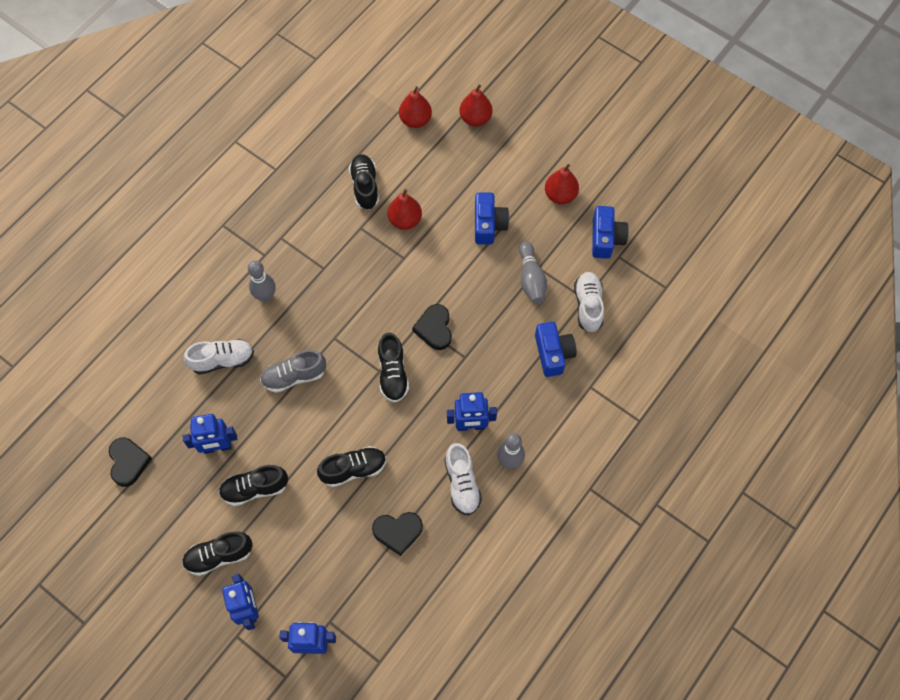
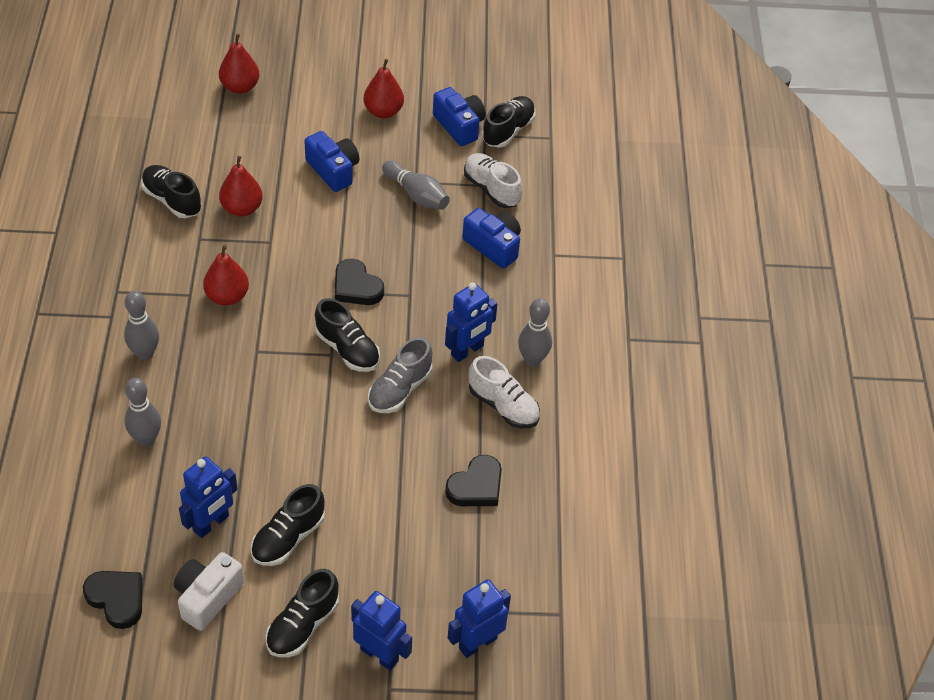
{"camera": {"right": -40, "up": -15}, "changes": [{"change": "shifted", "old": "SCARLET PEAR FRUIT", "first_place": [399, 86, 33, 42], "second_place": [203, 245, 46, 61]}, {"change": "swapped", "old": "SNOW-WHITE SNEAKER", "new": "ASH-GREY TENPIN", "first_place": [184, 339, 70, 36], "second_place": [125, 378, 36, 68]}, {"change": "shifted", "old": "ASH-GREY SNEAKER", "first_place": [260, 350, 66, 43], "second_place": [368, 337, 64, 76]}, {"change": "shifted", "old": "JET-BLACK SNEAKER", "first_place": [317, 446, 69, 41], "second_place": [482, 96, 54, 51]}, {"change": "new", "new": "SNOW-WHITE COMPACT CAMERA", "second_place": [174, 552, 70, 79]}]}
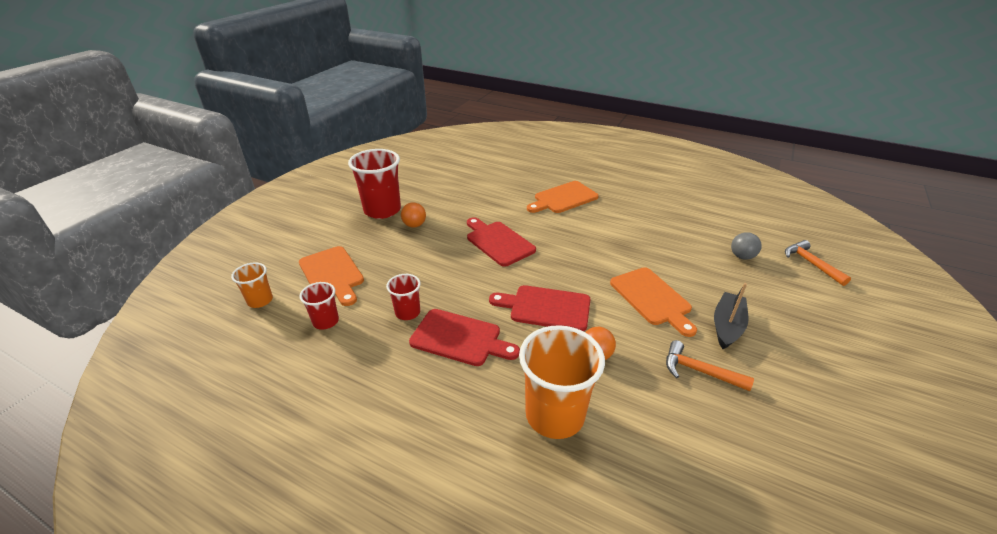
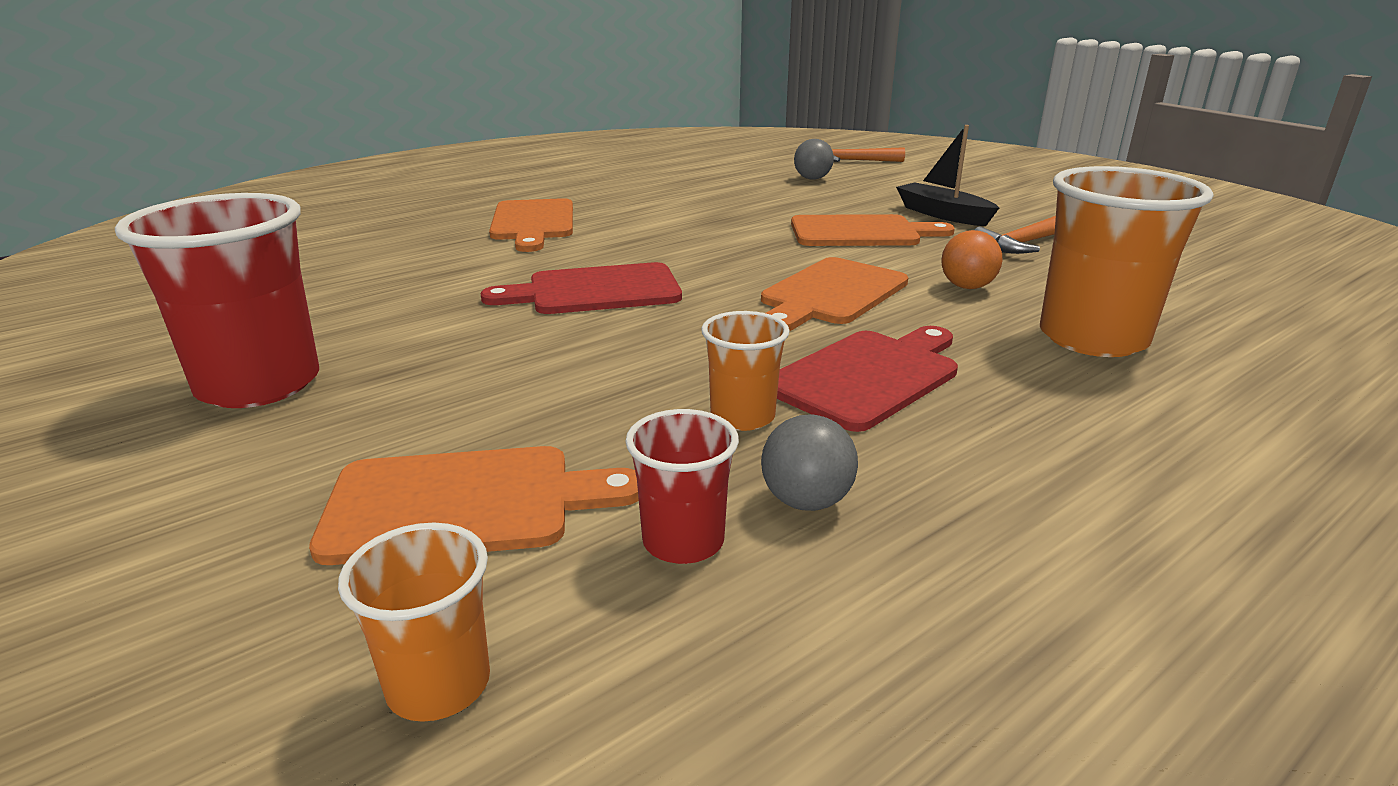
{"camera": {"right": -65, "up": -10}, "changes": [{"change": "gone", "old": "ORANGE BALL", "first_place": [401, 202, 25, 26]}, {"change": "repainted", "old": "SCARLET CUP", "new": "ORANGE CUP", "first_place": [386, 274, 35, 46], "second_place": [701, 311, 88, 120]}, {"change": "repainted", "old": "SCARLET CUTTING BOARD", "new": "ORANGE CUTTING BOARD", "first_place": [489, 285, 102, 46], "second_place": [761, 257, 147, 74]}, {"change": "new", "new": "ASH-GREY BALL", "second_place": [761, 414, 97, 97]}]}
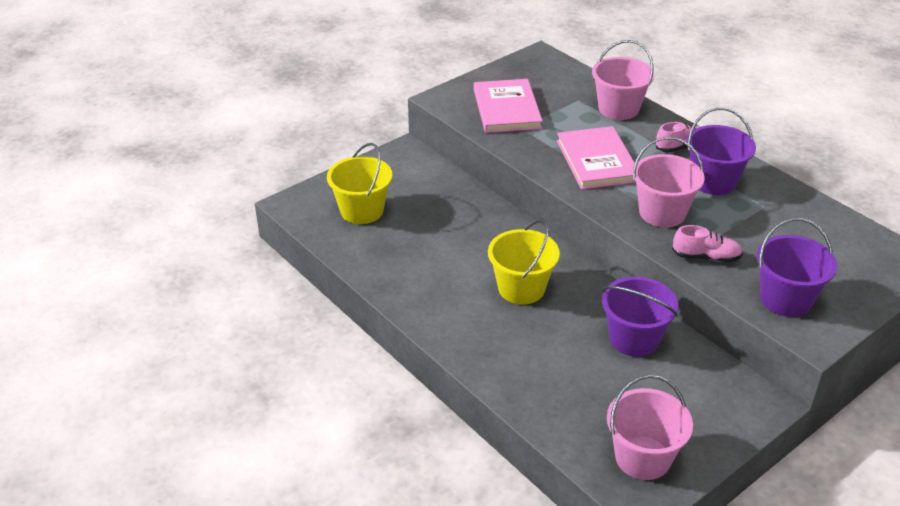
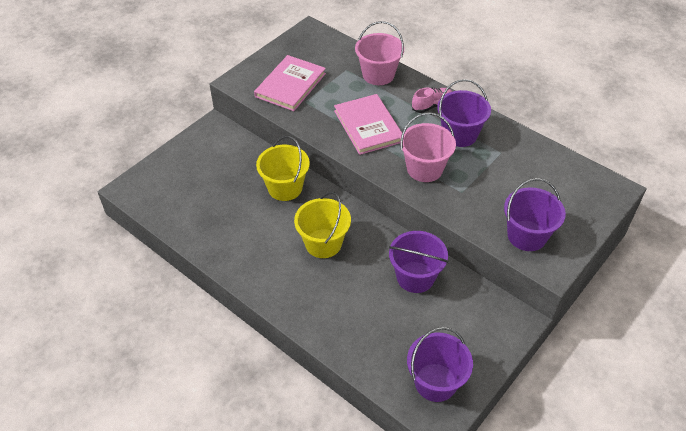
{"camera": {"right": -10, "up": 10}, "changes": [{"change": "rotated", "old": "ROSY HARDBACK", "first_place": [474, 79, 69, 54], "second_place": [254, 55, 72, 56], "degrees": 45}, {"change": "shifted", "old": "BRIGHT YELLOW PAIL", "first_place": [327, 143, 65, 81], "second_place": [256, 136, 54, 65]}, {"change": "gone", "old": "ROSY SNEAKER", "first_place": [672, 225, 71, 37]}, {"change": "repainted", "old": "ROSY PAIL", "new": "PURPLE PAIL", "first_place": [607, 375, 86, 105], "second_place": [407, 327, 66, 75]}]}
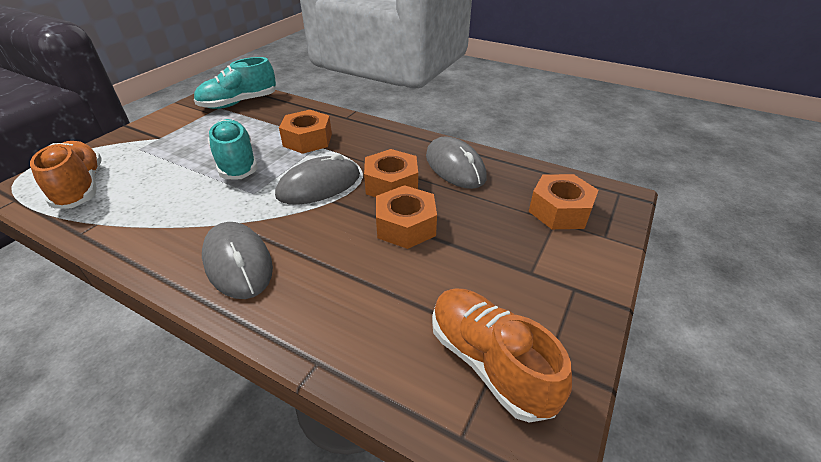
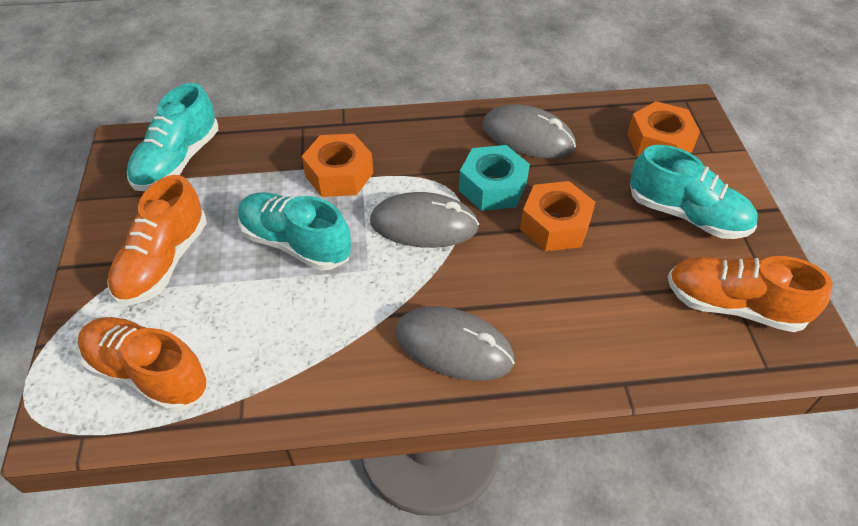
{"camera": {"right": -35, "up": 10}, "changes": [{"change": "repainted", "old": "ORANGE HEX NUT", "new": "AQUA HEX NUT", "first_place": [364, 149, 54, 48], "second_place": [459, 145, 71, 66]}, {"change": "rotated", "old": "ASH-GREY PC MOUSE", "first_place": [275, 153, 85, 52], "second_place": [370, 192, 109, 56], "degrees": 75}, {"change": "new", "new": "AQUA SNEAKER", "second_place": [630, 145, 127, 94]}, {"change": "new", "new": "ORANGE SNEAKER", "second_place": [107, 175, 100, 130]}]}
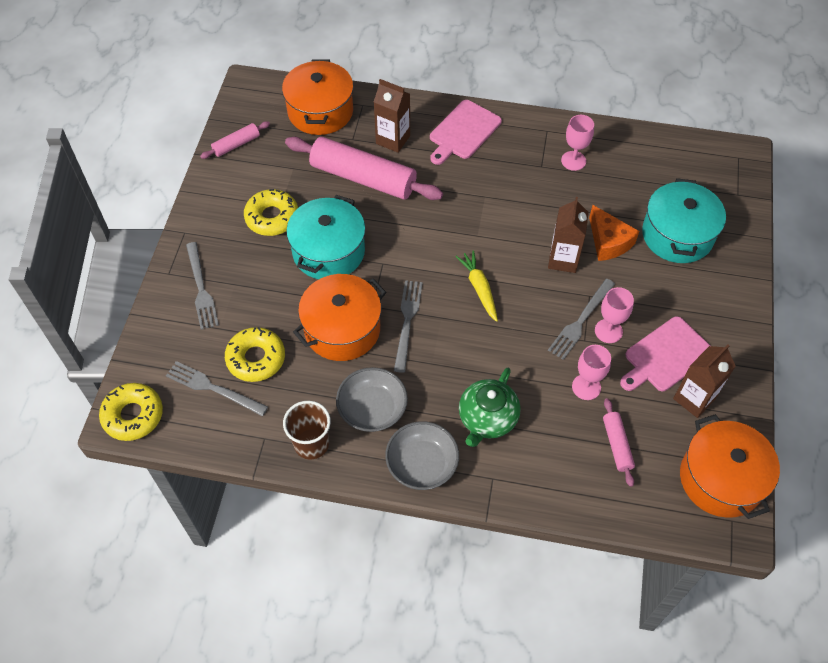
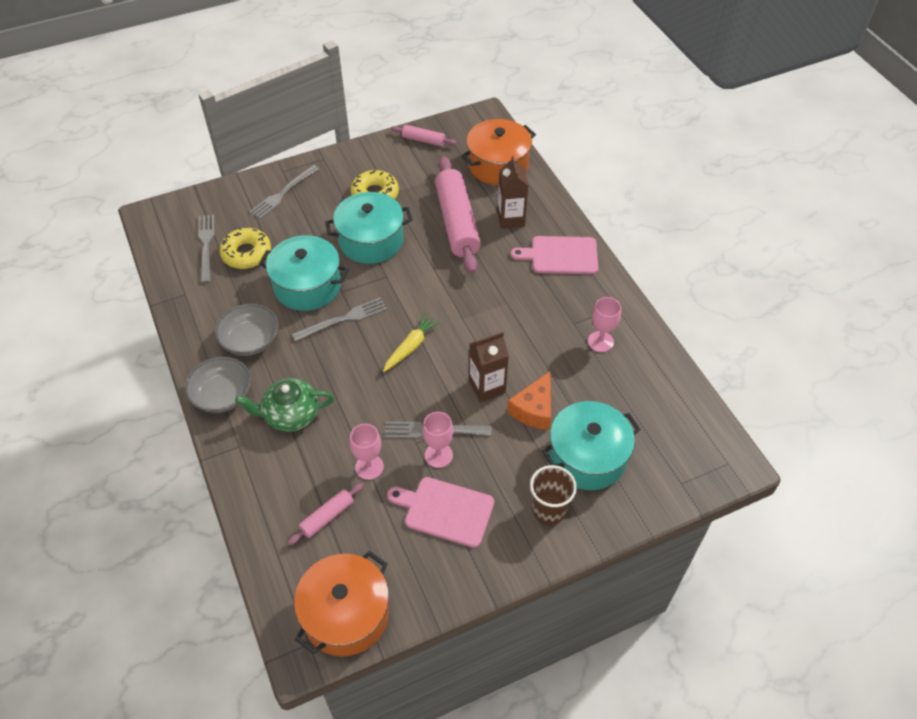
{"camera": {"right": 55, "up": -5}, "changes": [{"change": "repainted", "old": "ORANGE COOKING POT", "new": "AQUA COOKING POT", "first_place": [293, 274, 93, 87], "second_place": [259, 235, 90, 76]}, {"change": "gone", "old": "BROWN JUICE CARTON", "first_place": [673, 344, 63, 74]}, {"change": "gone", "old": "BRIGHT YELLOW DOUGHNUT", "first_place": [99, 383, 64, 58]}, {"change": "shifted", "old": "BROWN CUP", "first_place": [283, 401, 48, 59], "second_place": [530, 465, 47, 59]}]}
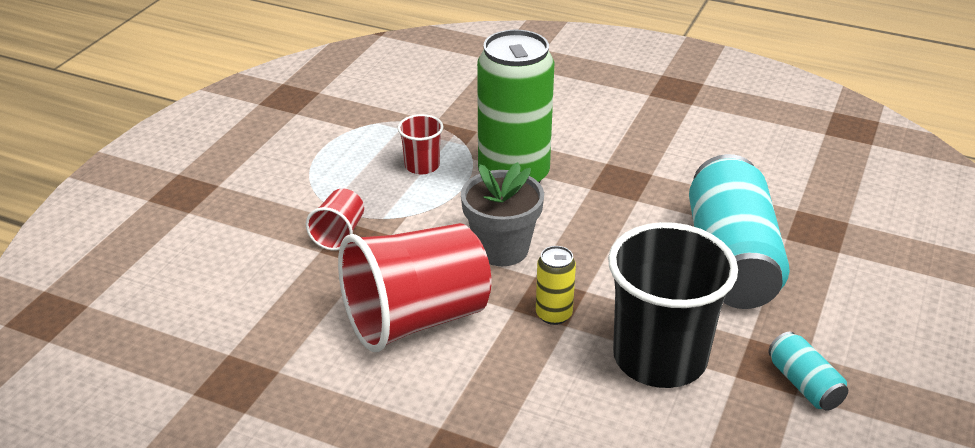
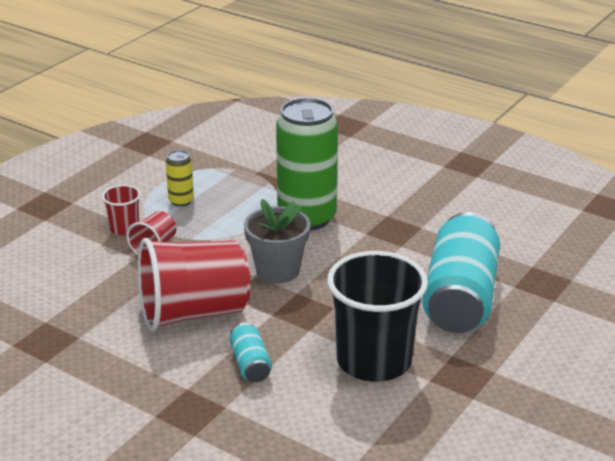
{"camera": {"right": 10, "up": -5}, "changes": [{"change": "shifted", "old": "SCARLET CUP", "first_place": [398, 114, 45, 60], "second_place": [102, 185, 39, 50]}, {"change": "shifted", "old": "BRIGHT YELLOW SODA CAN", "first_place": [536, 246, 40, 79], "second_place": [166, 150, 28, 57]}, {"change": "shifted", "old": "AQUA SODA CAN", "first_place": [768, 332, 80, 79], "second_place": [230, 323, 42, 59]}]}
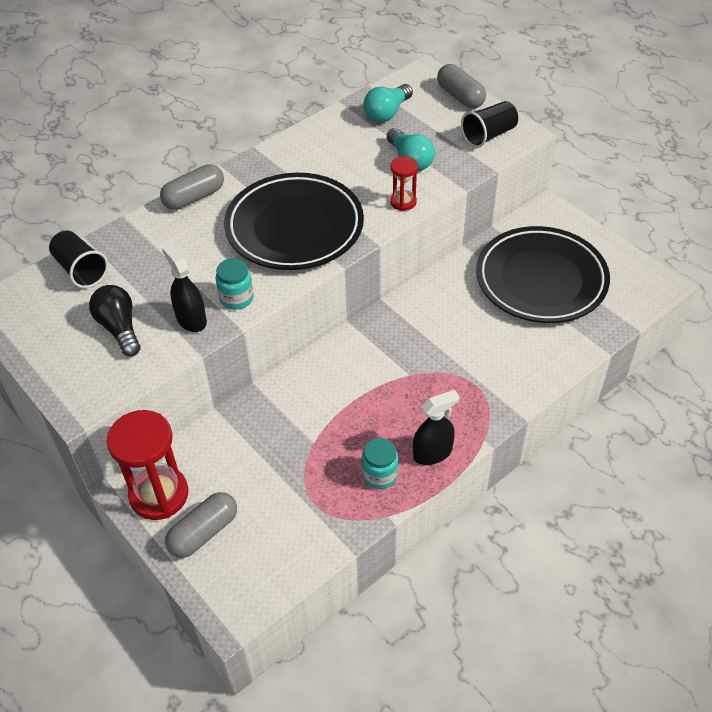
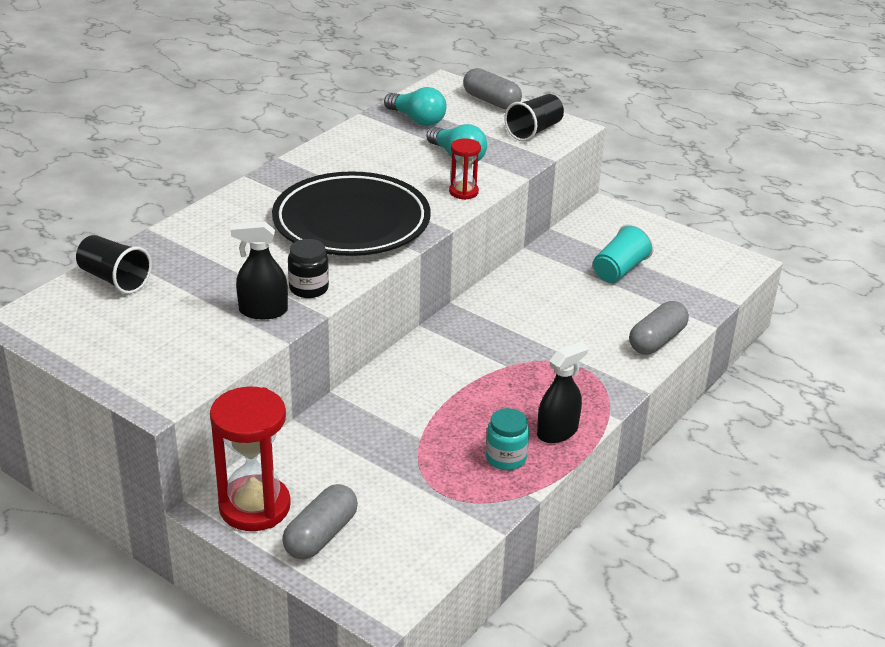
{"camera": {"right": -15, "up": -15}, "changes": [{"change": "rotated", "old": "AQUA LIGHTBULB", "first_place": [363, 84, 50, 38], "second_place": [384, 87, 63, 39], "degrees": -75}, {"change": "shifted", "old": "ASH-GREY PILL", "first_place": [160, 164, 64, 46], "second_place": [629, 301, 60, 53]}, {"change": "swapped", "old": "JET-BLACK PLATE", "new": "AQUA CUP", "first_place": [476, 226, 134, 97], "second_place": [593, 224, 61, 59]}, {"change": "rotated", "old": "JET-BLACK SPRAYER", "first_place": [162, 244, 45, 88], "second_place": [231, 221, 57, 98], "degrees": -45}, {"change": "repainted", "old": "AQUA JAR", "new": "JET-BLACK JAR", "first_place": [216, 258, 38, 52], "second_place": [288, 239, 41, 59]}, {"change": "gone", "old": "JET-BLACK LIGHTBULB", "first_place": [89, 285, 52, 71]}]}
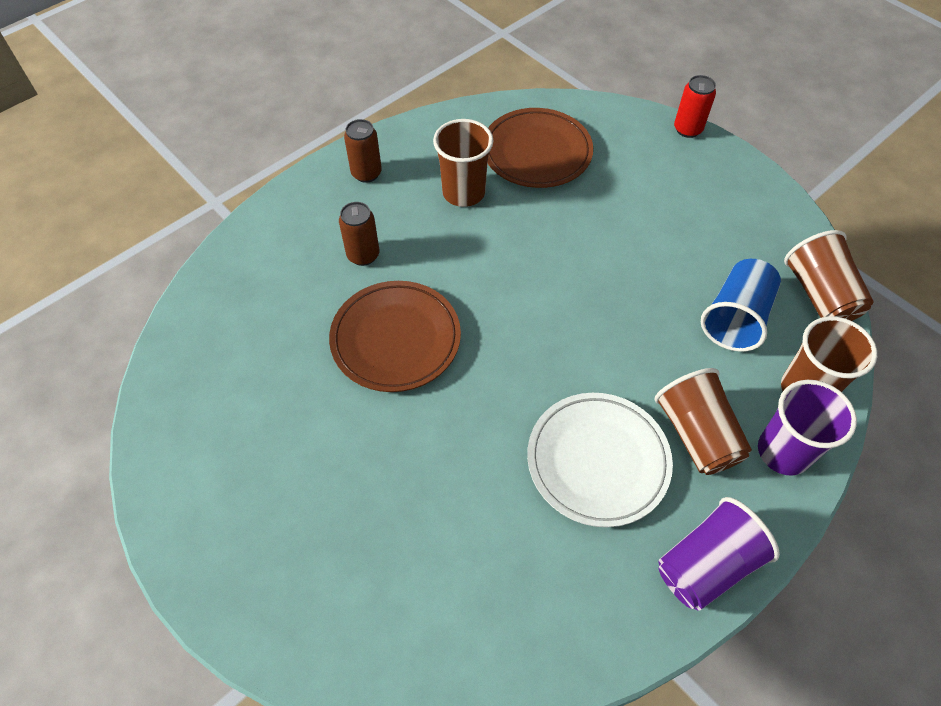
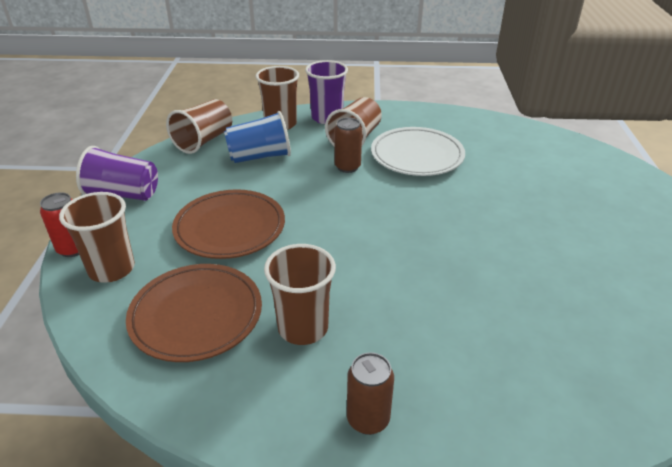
{"camera": {"right": -135, "up": -20}, "changes": [{"change": "shifted", "old": "BROWN SODA CAN", "first_place": [339, 202, 40, 64], "second_place": [334, 118, 28, 55]}, {"change": "shifted", "old": "BROWN PLATE", "first_place": [329, 281, 132, 111], "second_place": [172, 189, 113, 70]}, {"change": "shifted", "old": "PURPLE CUP", "first_place": [658, 497, 122, 114], "second_place": [76, 146, 82, 55]}, {"change": "new", "new": "BROWN CUP", "second_place": [59, 192, 76, 91]}]}
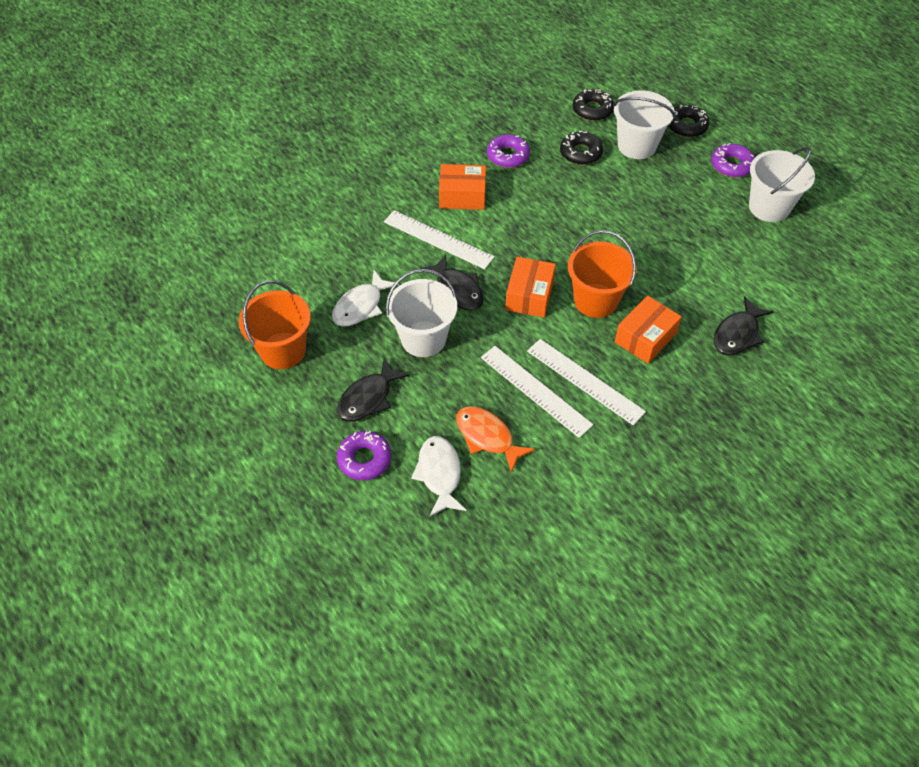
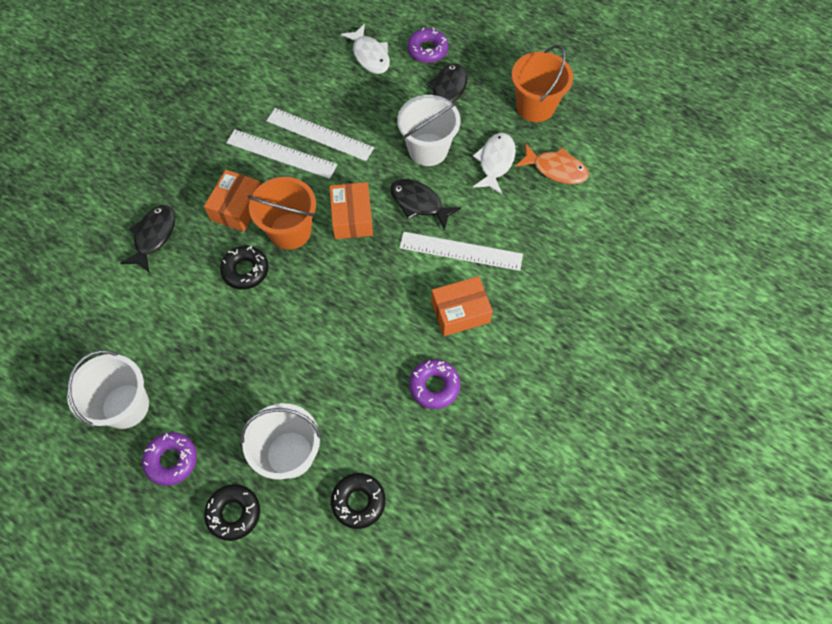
{"camera": {"right": 160, "up": 10}, "changes": [{"change": "shifted", "old": "JET-BLACK DOUGHNUT", "first_place": [560, 131, 43, 34], "second_place": [220, 246, 49, 43]}, {"change": "shifted", "old": "ORANGE FISH", "first_place": [456, 406, 79, 67], "second_place": [515, 144, 74, 40]}]}
